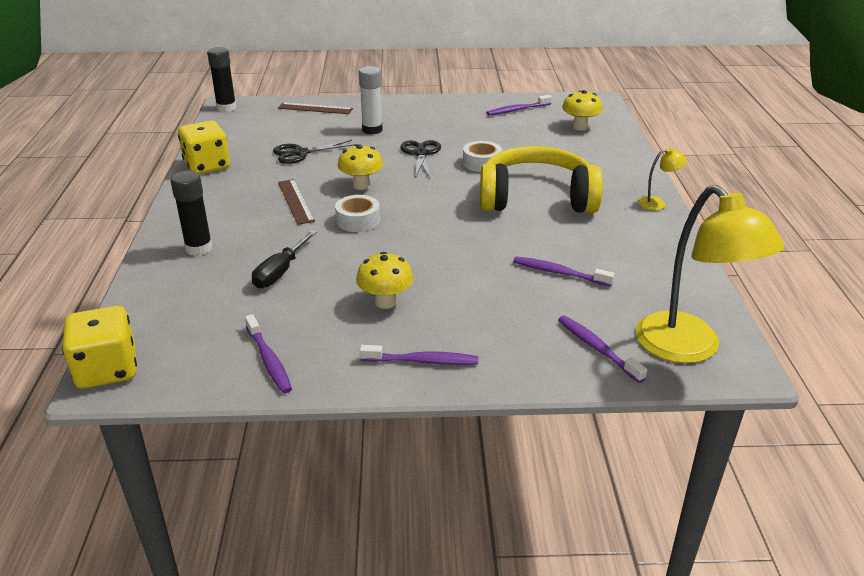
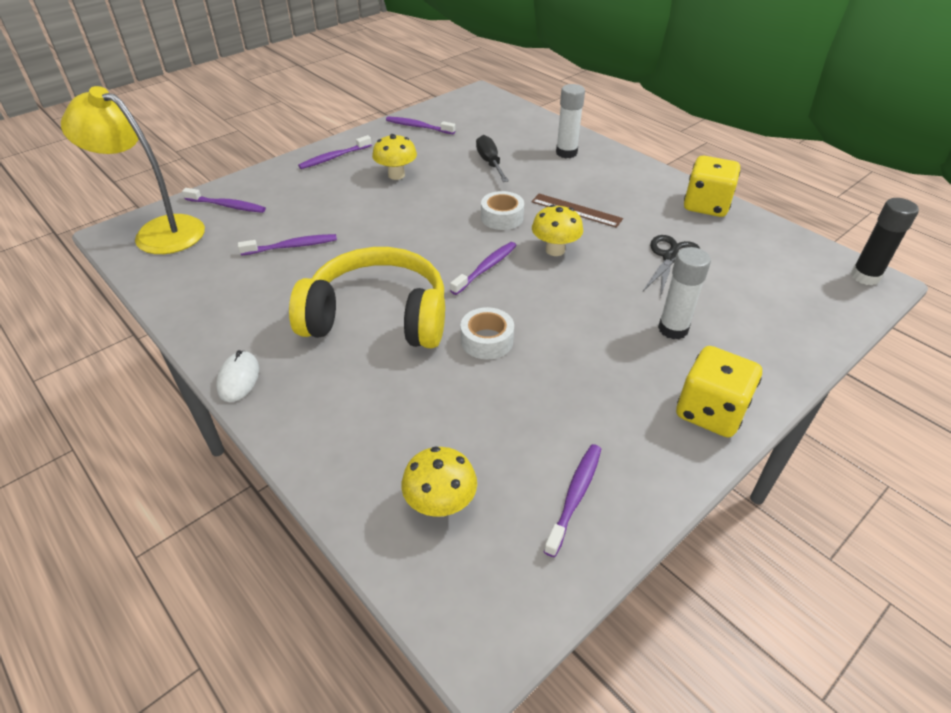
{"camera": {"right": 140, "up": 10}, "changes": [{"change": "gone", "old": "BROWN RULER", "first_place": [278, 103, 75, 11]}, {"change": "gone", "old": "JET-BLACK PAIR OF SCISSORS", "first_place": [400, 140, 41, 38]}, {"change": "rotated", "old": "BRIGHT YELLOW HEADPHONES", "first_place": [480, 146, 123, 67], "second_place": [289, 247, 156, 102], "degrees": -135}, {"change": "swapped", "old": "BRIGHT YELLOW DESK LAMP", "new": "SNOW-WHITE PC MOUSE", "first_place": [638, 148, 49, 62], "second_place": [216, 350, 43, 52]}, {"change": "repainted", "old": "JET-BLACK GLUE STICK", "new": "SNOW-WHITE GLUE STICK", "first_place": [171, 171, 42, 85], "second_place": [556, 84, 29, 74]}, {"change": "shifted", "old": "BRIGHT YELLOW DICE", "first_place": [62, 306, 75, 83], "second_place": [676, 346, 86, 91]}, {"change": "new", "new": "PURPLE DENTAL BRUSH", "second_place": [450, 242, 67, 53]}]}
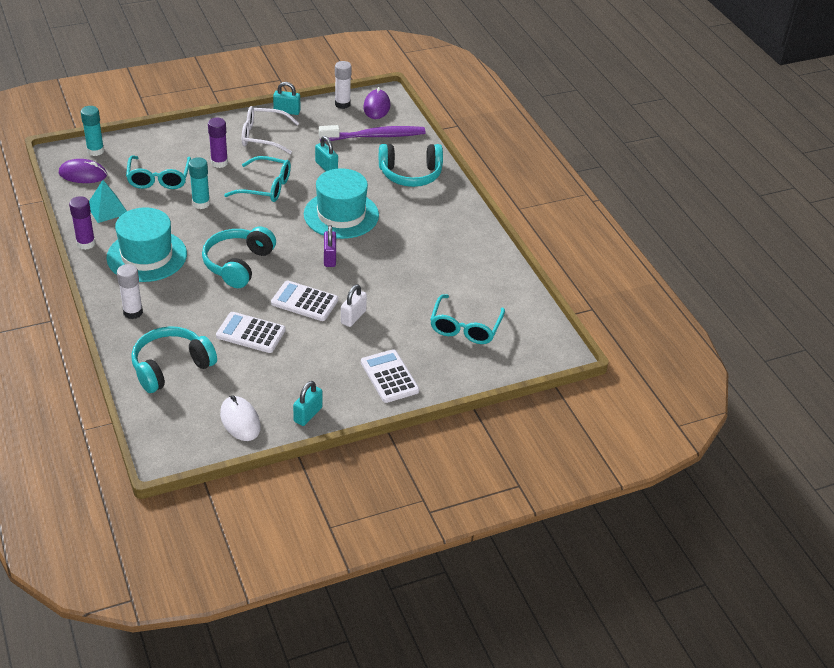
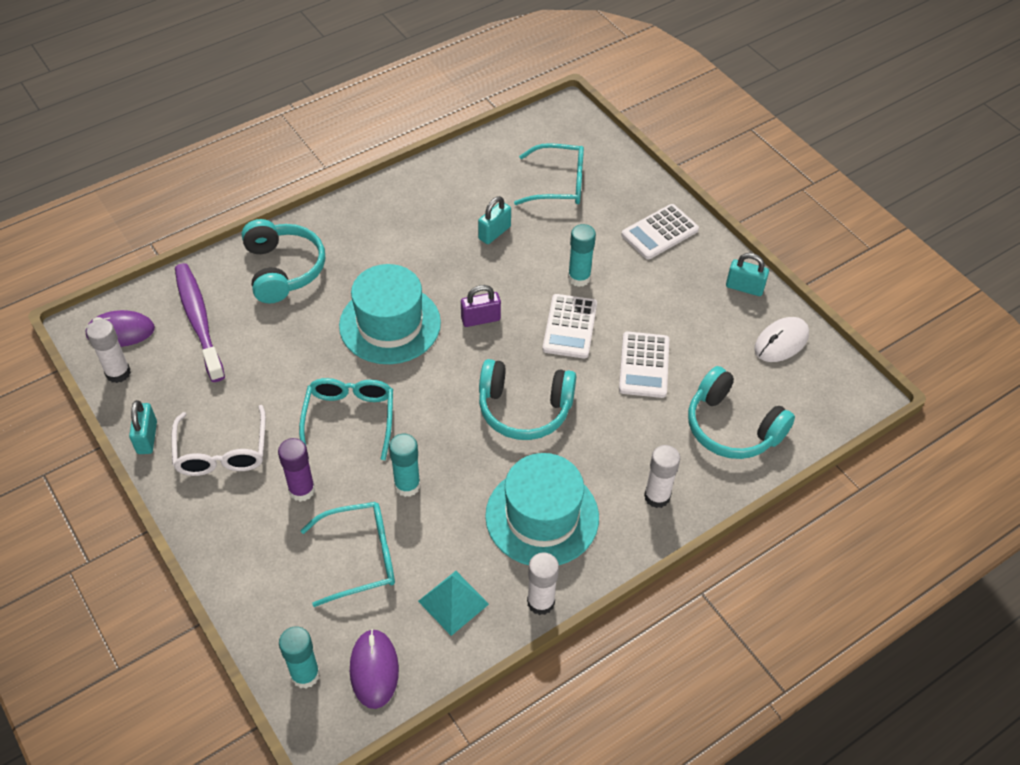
{"camera": {"right": -100, "up": 10}, "changes": [{"change": "shifted", "old": "AQUA LOCK", "first_place": [315, 136, 23, 35], "second_place": [478, 196, 33, 48]}, {"change": "repainted", "old": "PURPLE GLUE STICK", "new": "SNOW-WHITE GLUE STICK", "first_place": [69, 196, 26, 54], "second_place": [527, 552, 32, 63]}, {"change": "swapped", "old": "SNOW-WHITE LOCK", "new": "AQUA GLUE STICK", "first_place": [341, 284, 26, 43], "second_place": [568, 224, 28, 63]}]}
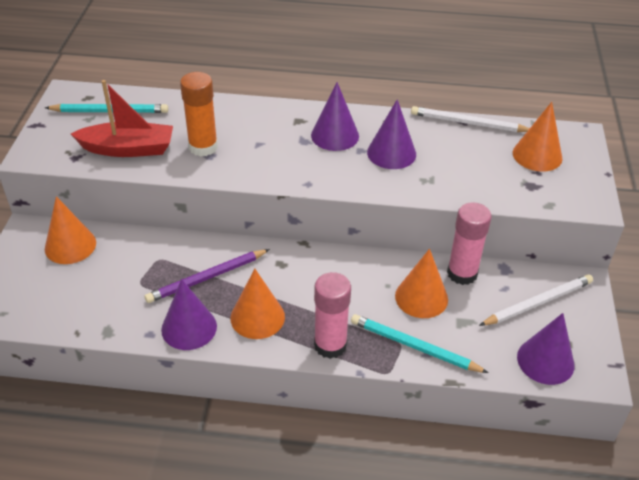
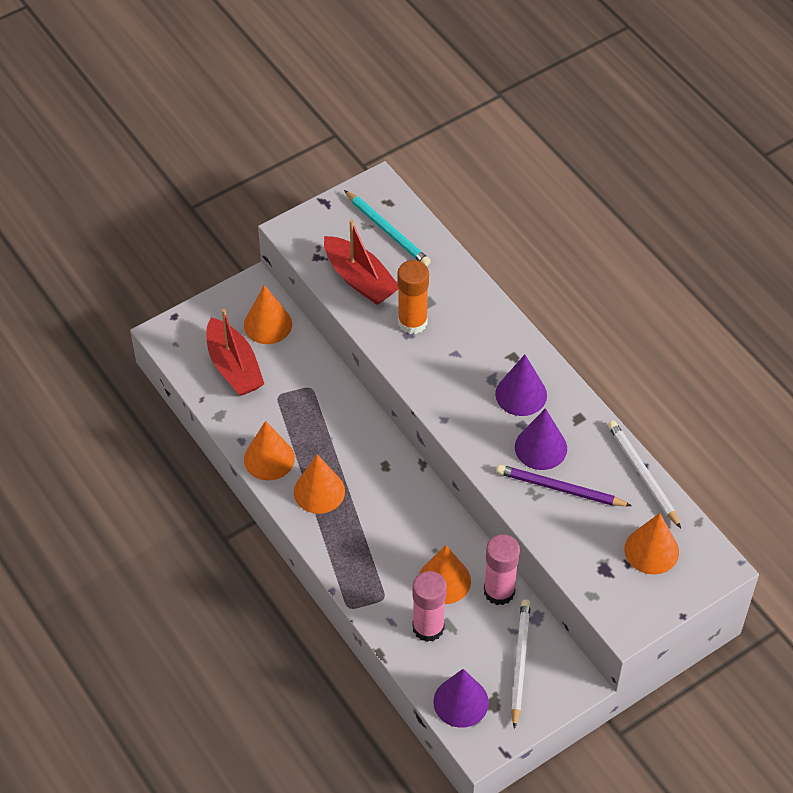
{"camera": {"right": 50, "up": 10}, "changes": [{"change": "shifted", "old": "PURPLE PENCIL", "first_place": [145, 249, 125, 54], "second_place": [496, 464, 136, 42]}, {"change": "shifted", "old": "ROSY GLUE STICK", "first_place": [314, 272, 37, 87], "second_place": [412, 571, 35, 71]}, {"change": "rotated", "old": "SNOW-WHITE PENCIL", "first_place": [479, 274, 114, 52], "second_place": [511, 600, 20, 129], "degrees": -105}, {"change": "repainted", "old": "PURPLE SOLID CONE", "new": "ORANGE SOLID CONE", "first_place": [161, 279, 56, 71], "second_place": [244, 421, 51, 59]}, {"change": "gone", "old": "AQUA PENCIL", "first_place": [351, 314, 138, 59]}, {"change": "new", "new": "SCARLET TOY BOAT", "second_place": [206, 309, 58, 87]}]}
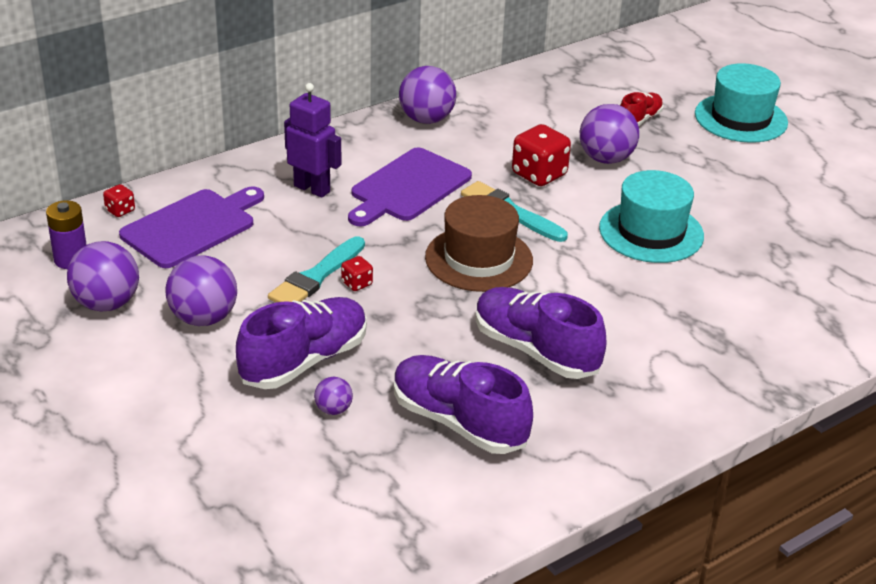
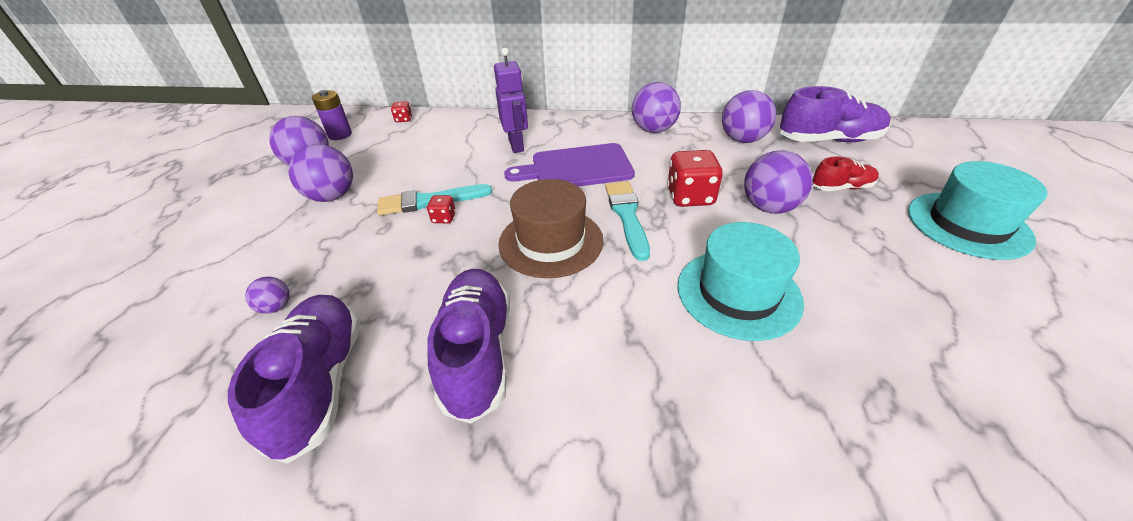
{"camera": {"right": 45, "up": 5}, "changes": [{"change": "gone", "old": "PURPLE CUTTING BOARD", "first_place": [119, 186, 145, 82]}, {"change": "shifted", "old": "PURPLE SNEAKER", "first_place": [236, 297, 131, 92], "second_place": [780, 86, 111, 56]}, {"change": "new", "new": "PURPLE BALL", "second_place": [722, 90, 54, 53]}]}
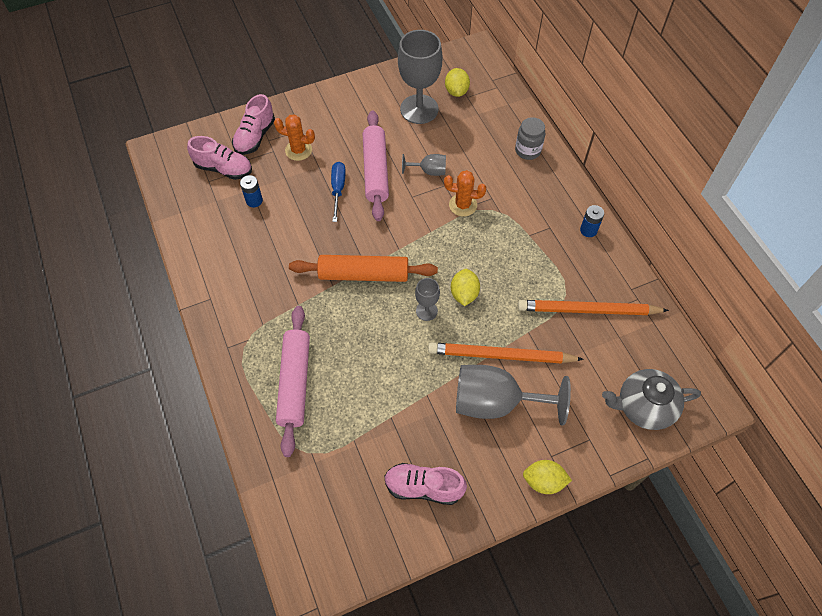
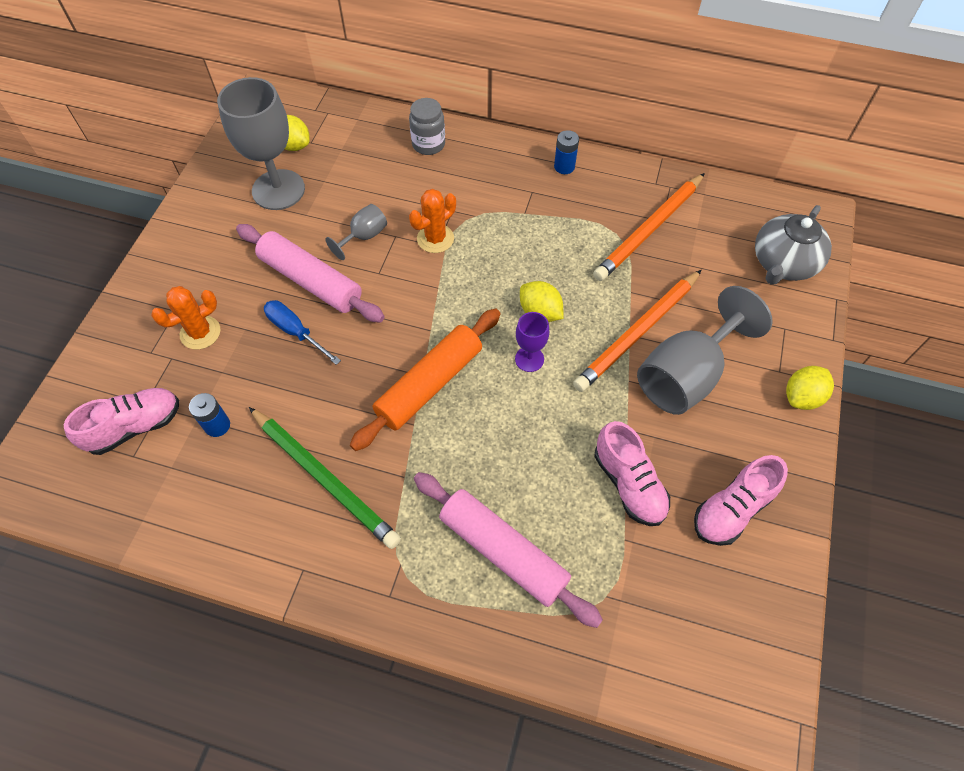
{"camera": {"right": -50, "up": 0}, "changes": [{"change": "shifted", "old": "ROSY SNEAKER", "first_place": [232, 94, 43, 61], "second_place": [594, 421, 76, 105]}, {"change": "repainted", "old": "ASH-GREY WINE GLASS", "new": "PURPLE WINE GLASS", "first_place": [415, 278, 25, 43], "second_place": [515, 312, 34, 60]}, {"change": "new", "new": "EMERALD PENCIL", "second_place": [249, 407, 152, 142]}]}
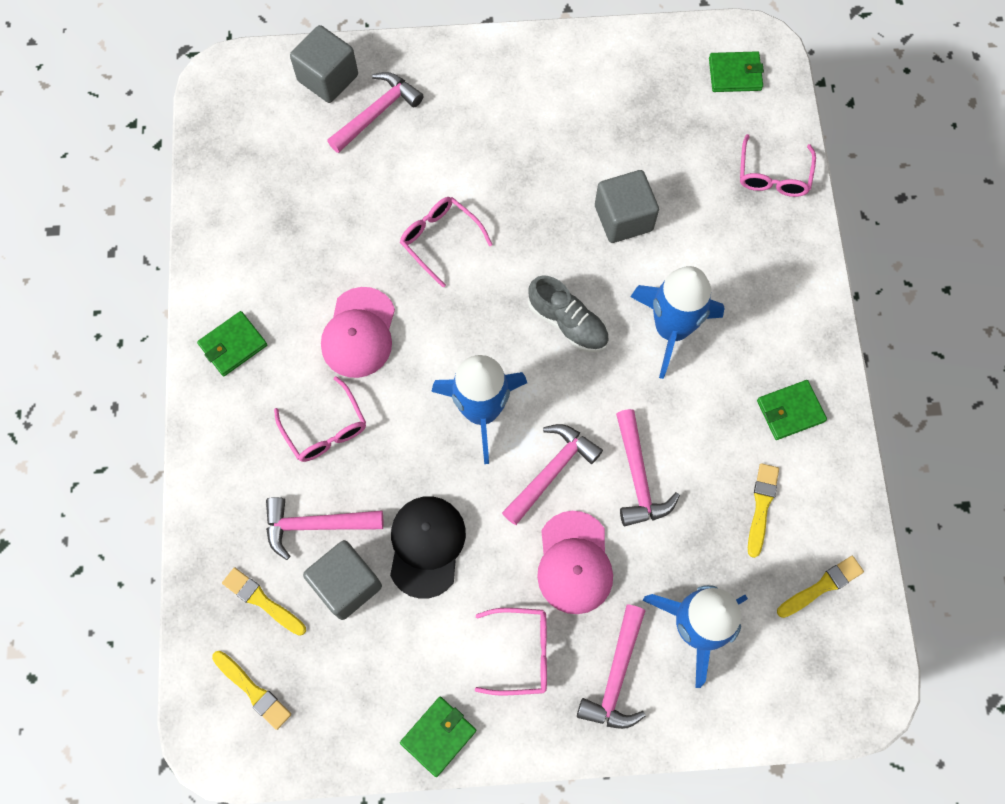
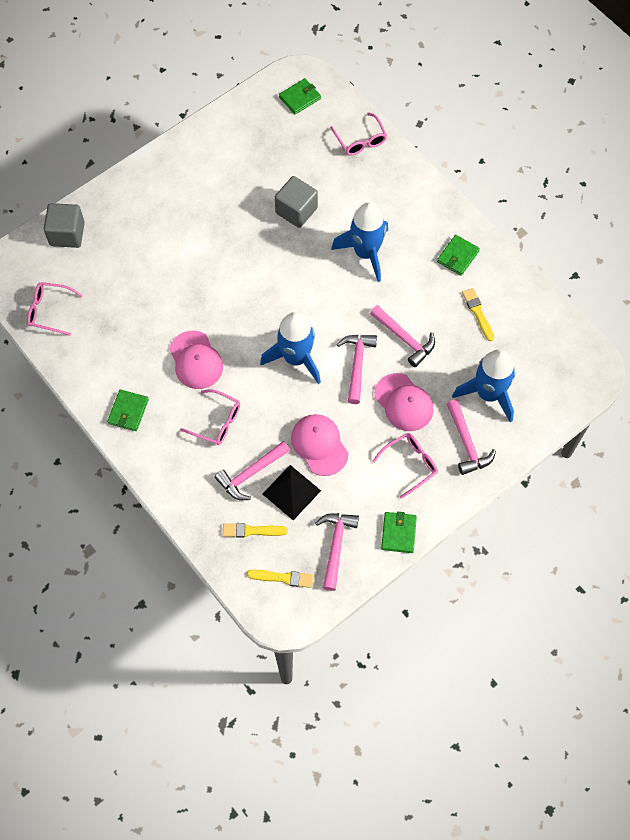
{"camera": {"right": -35, "up": -5}, "changes": [{"change": "shifted", "old": "ROSY CARPENTER'S HAMMER", "first_place": [327, 72, 96, 81], "second_place": [315, 513, 44, 78]}, {"change": "shifted", "old": "ROSY SPECTACLES", "first_place": [400, 197, 93, 91], "second_place": [27, 282, 56, 54]}, {"change": "gone", "old": "ASH-GREY SNEAKER", "first_place": [528, 275, 81, 77]}, {"change": "repainted", "old": "JET-BLACK PEAKED CAP", "new": "ROSY PEAKED CAP", "first_place": [390, 496, 76, 103], "second_place": [291, 414, 58, 62]}, {"change": "swapped", "old": "ASH-GREY BLOCK", "new": "JET-BLACK SOLID PYRAMID", "first_place": [303, 540, 79, 80], "second_place": [263, 465, 58, 55]}, {"change": "gone", "old": "BRIGHT YELLOW PAINTBRUSH", "first_place": [777, 556, 87, 62]}]}
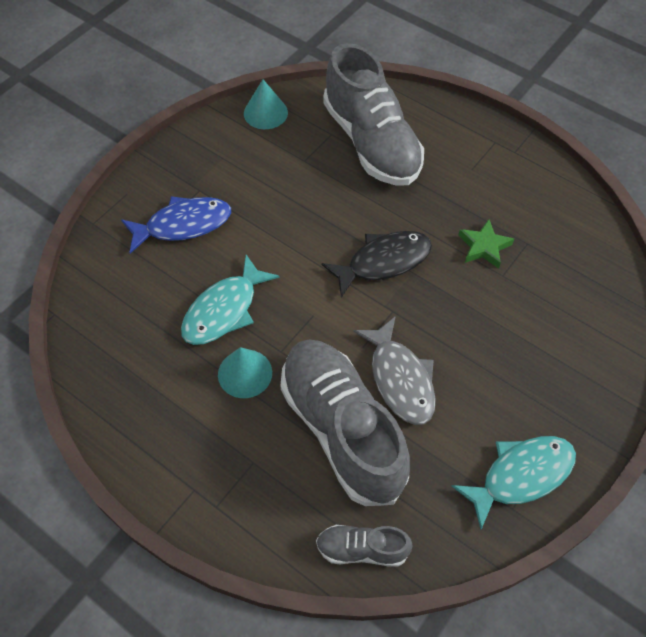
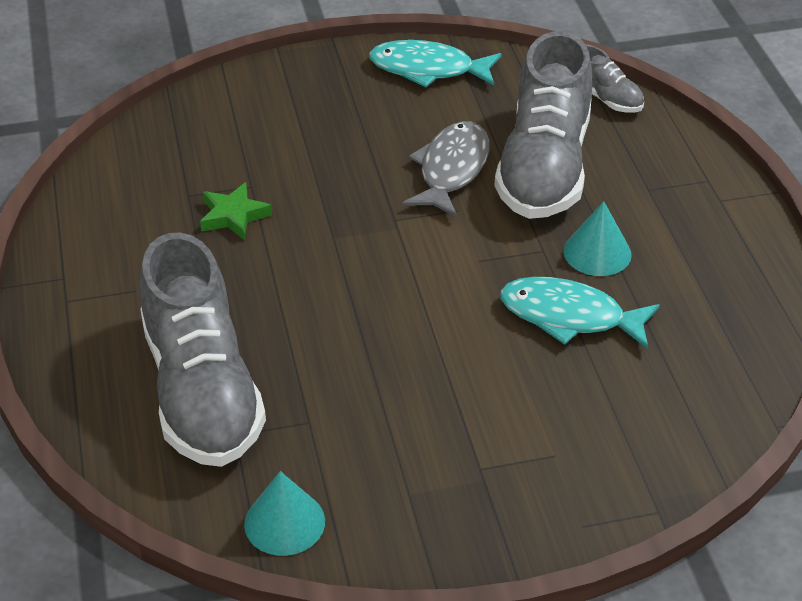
{"camera": {"right": -140, "up": -15}, "changes": [{"change": "rotated", "old": "ASH-GREY SNEAKER", "first_place": [323, 43, 101, 143], "second_place": [140, 233, 126, 234], "degrees": 150}, {"change": "gone", "old": "BLUE FISH", "first_place": [121, 196, 110, 58]}, {"change": "gone", "old": "JET-BLACK FISH", "first_place": [322, 231, 110, 67]}, {"change": "rotated", "old": "AQUA FISH", "first_place": [181, 255, 99, 90], "second_place": [500, 277, 160, 72], "degrees": -150}]}
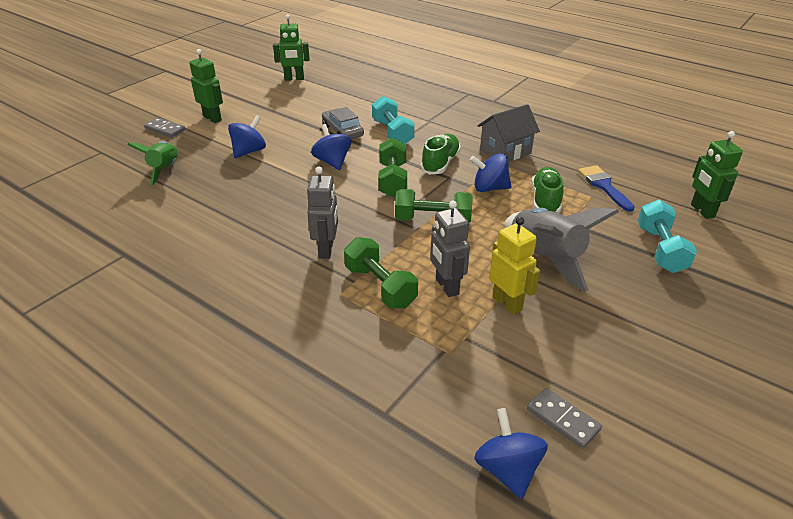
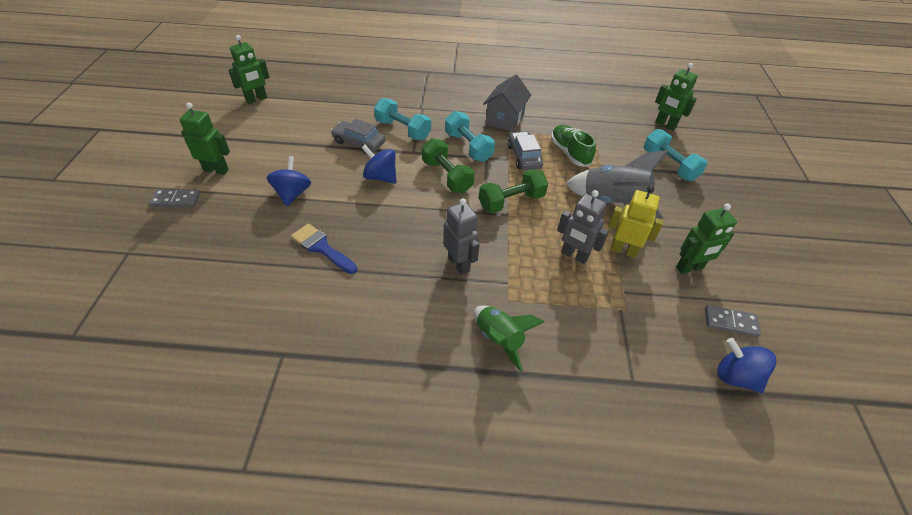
{"camera": {"right": -35, "up": 10}, "changes": [{"change": "swapped", "old": "EMERALD SNEAKER", "new": "AQUA DUMBBELL", "first_place": [421, 134, 40, 40], "second_place": [445, 111, 50, 51]}, {"change": "shifted", "old": "EMERALD ROCKET", "first_place": [127, 141, 50, 44], "second_place": [474, 306, 70, 66]}, {"change": "swapped", "old": "BLUE SPINNING TOP", "new": "ASH-GREY CAR", "first_place": [470, 153, 42, 39], "second_place": [508, 131, 35, 39]}, {"change": "shifted", "old": "BLUE PAINTBRUSH", "first_place": [578, 165, 57, 47], "second_place": [291, 224, 66, 50]}, {"change": "gone", "old": "EMERALD DUMBBELL", "first_place": [344, 237, 74, 71]}, {"change": "new", "new": "EMERALD ROBOT FIGURE", "second_place": [676, 203, 61, 71]}]}
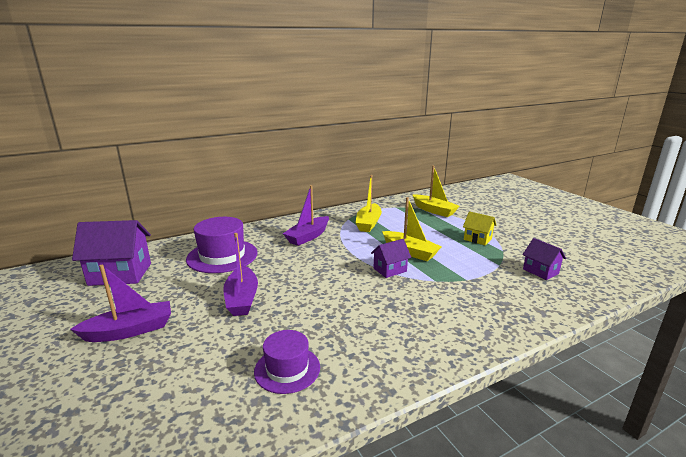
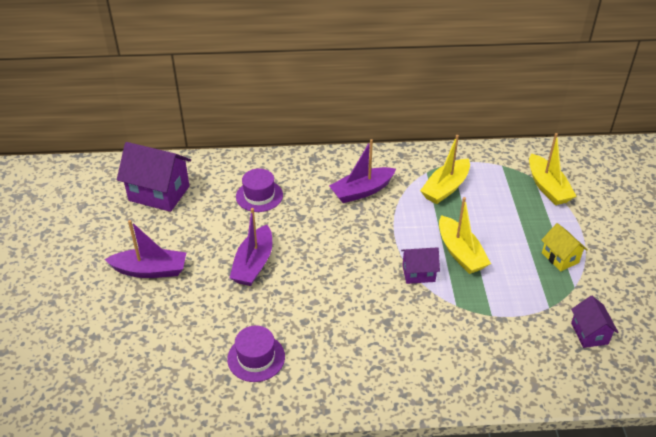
{"camera": {"right": 25, "up": 20}, "changes": [{"change": "scaled", "old": "PURPLE TALL HAT", "first_place": [186, 217, 72, 56], "second_place": [236, 169, 47, 43], "factor": 0.62}]}
